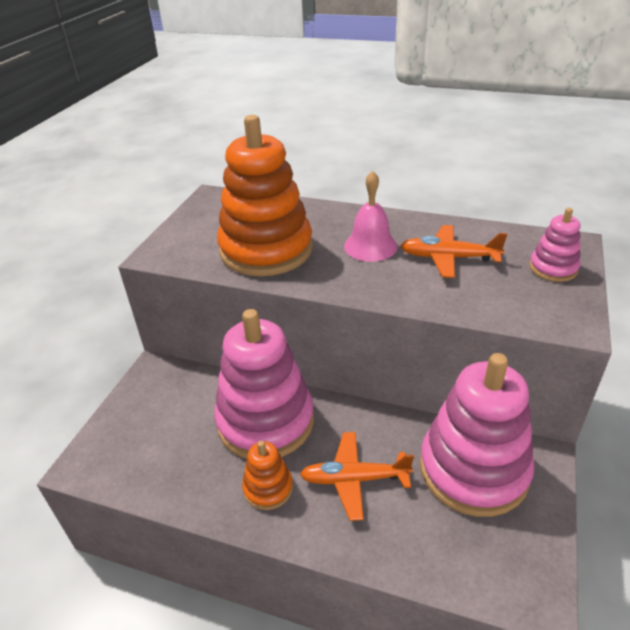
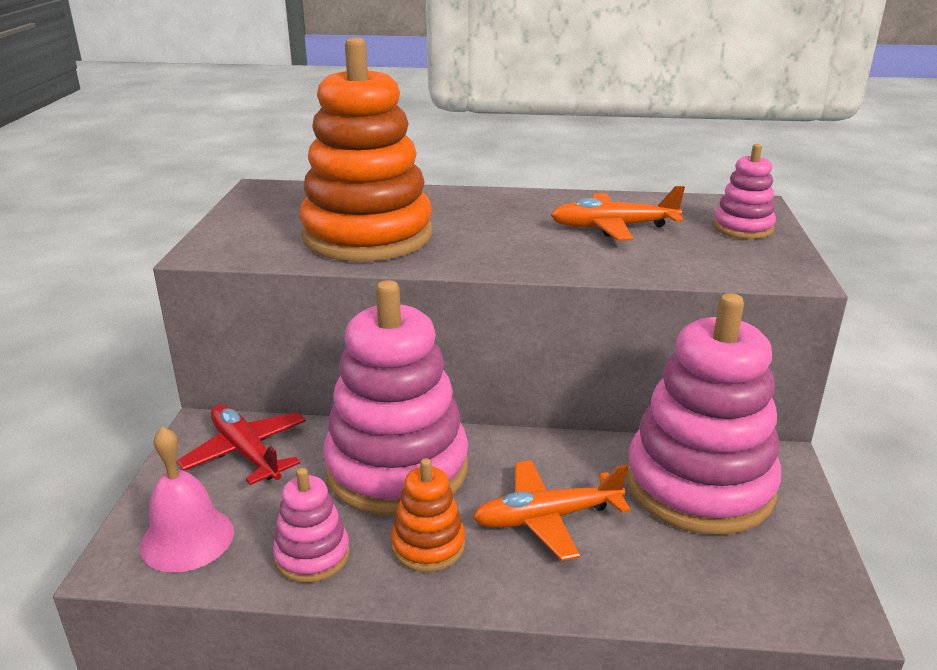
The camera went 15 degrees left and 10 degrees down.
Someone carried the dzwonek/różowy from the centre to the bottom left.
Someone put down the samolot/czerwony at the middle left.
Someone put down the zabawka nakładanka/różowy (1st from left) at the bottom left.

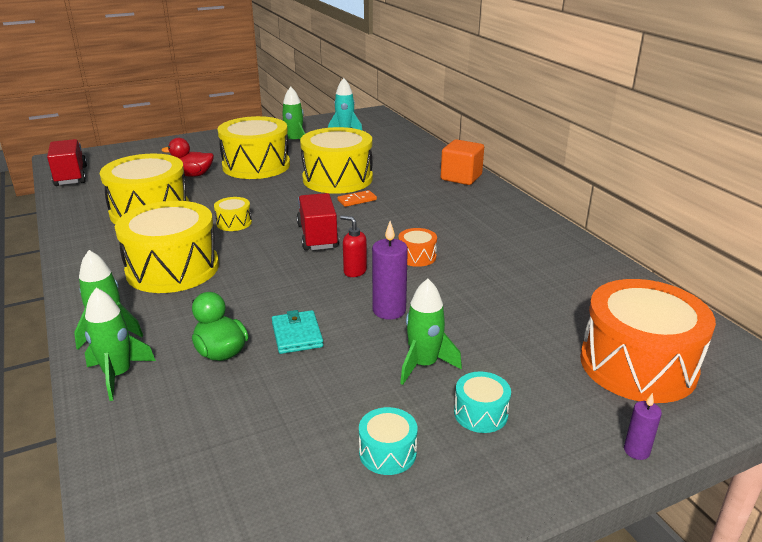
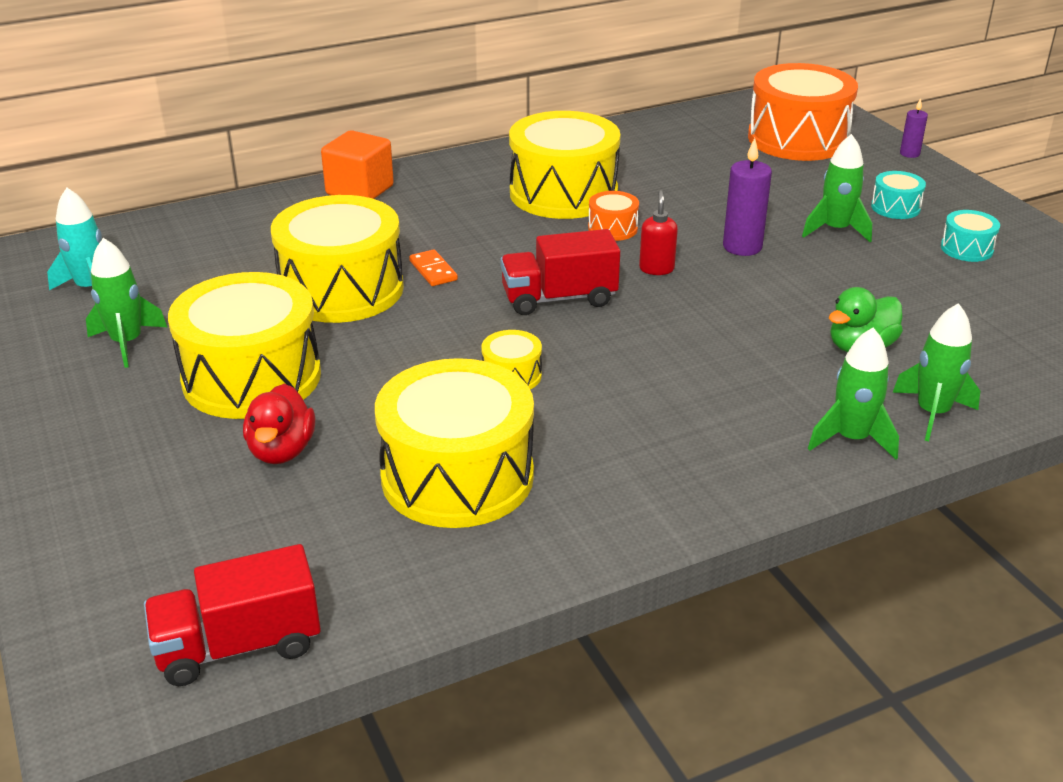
The camera went 90 degrees left and 5 degrees up.
Someone carried the bęben/żółty (2nd from left in the first image) from the middle left to the top centre.
Someone rotated the dozownik mydła/czerwony at the centre by 150 degrees clockwise.
Someone took away the portfel/turkusowy at the centre.

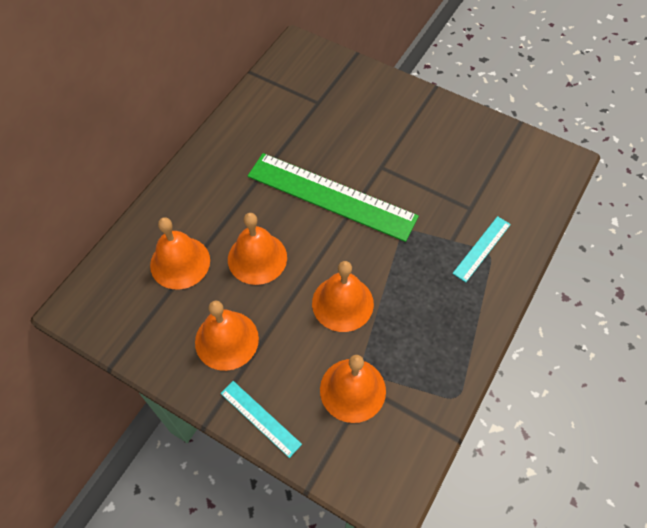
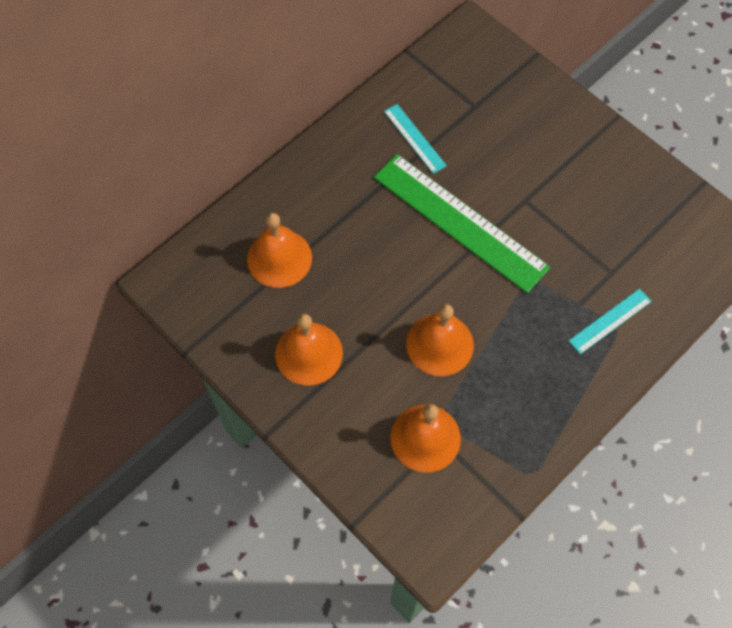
The camera went 15 degrees right and 5 degrees up.
Someone carried the linijka/turkusowy (1st from left) from the bottom centre to the top centre.
Someone took away the dzwonek/pomarańczowy (3rd from left) at the centre.

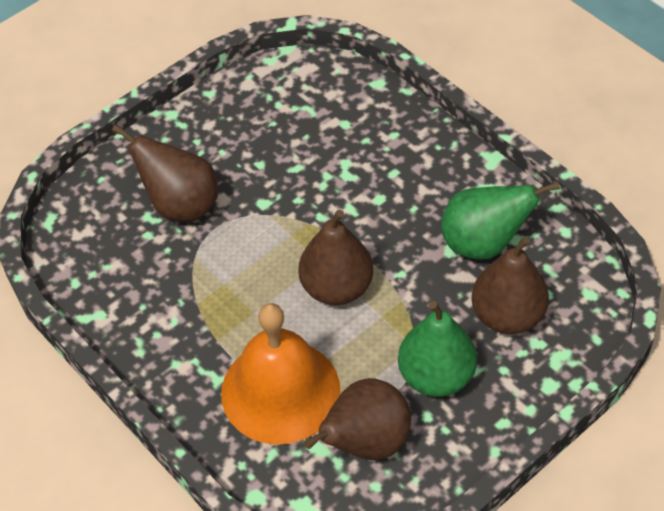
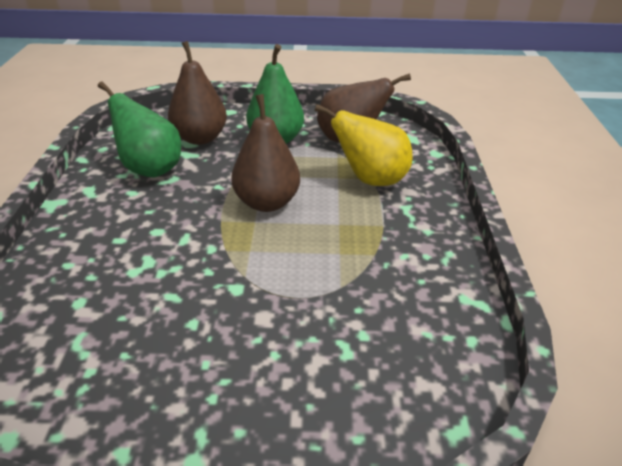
The camera went 140 degrees left and 15 degrees down.
Someone swapped the dzwonek/pomarańczowy at the bottom centre for the gruszka/żółty at the top centre.
Someone took away the gruszka/brązowy (1st from left) at the middle left.

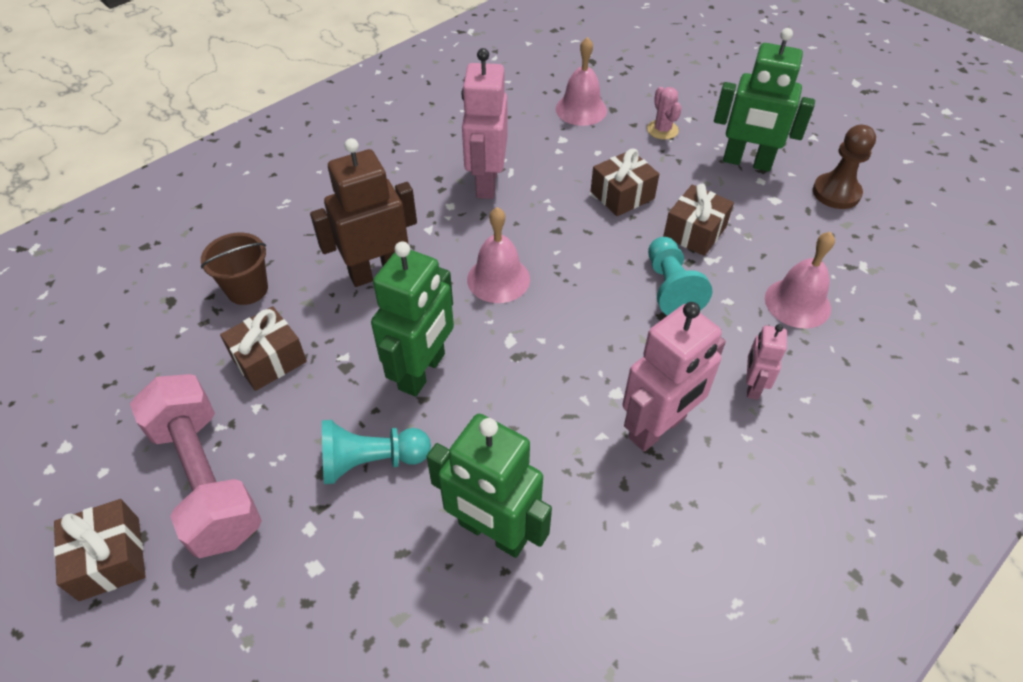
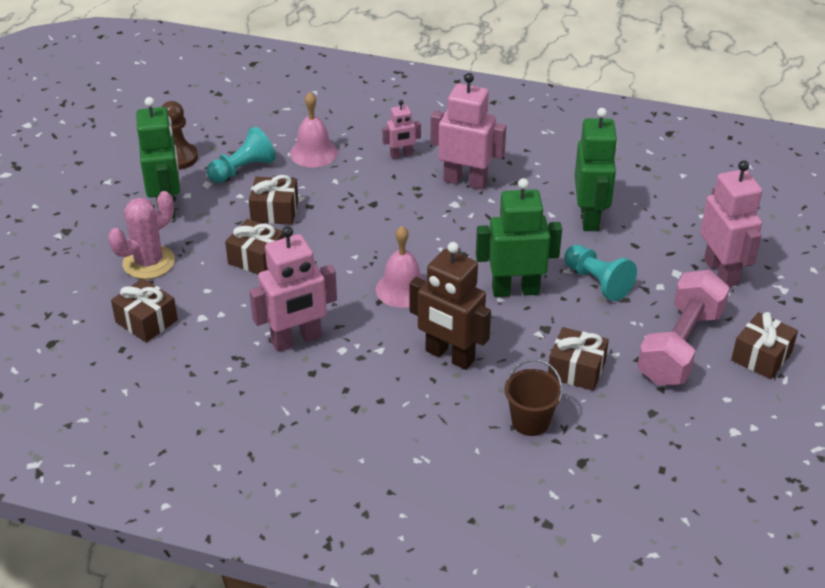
The camera went 120 degrees left and 10 degrees down.
Someone scaled the kaktus/różowy at the top centre by 1.66.
Someone swapped the dzwonek/różowy (2nd from left) at the top centre for the prezent/brązowy (1st from left) at the middle left.
Someone carried the pionek/turkusowy (2nd from left in the first image) from the centre to the top left.
Someone put down the robot/różowy (4th from left) at the middle right.

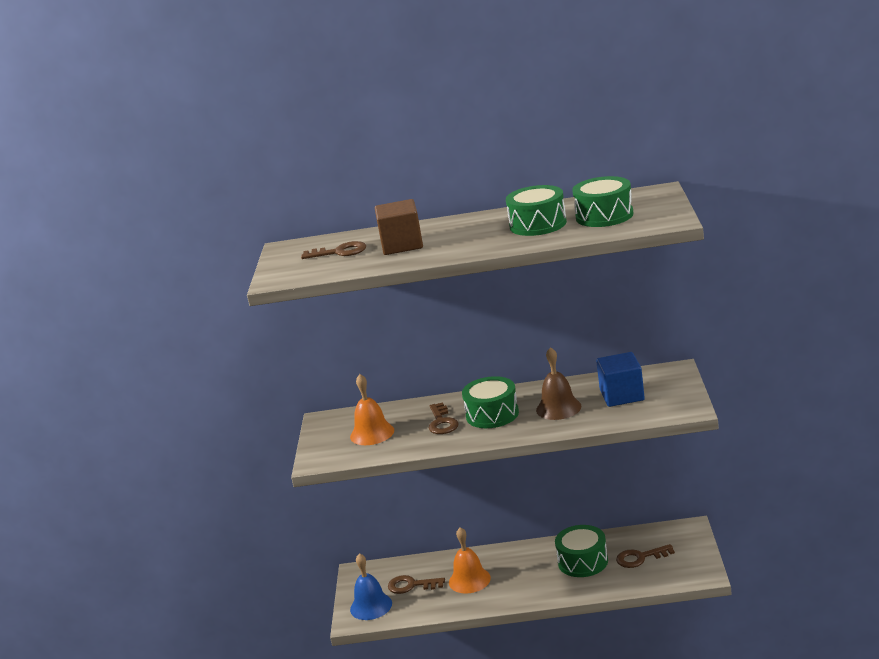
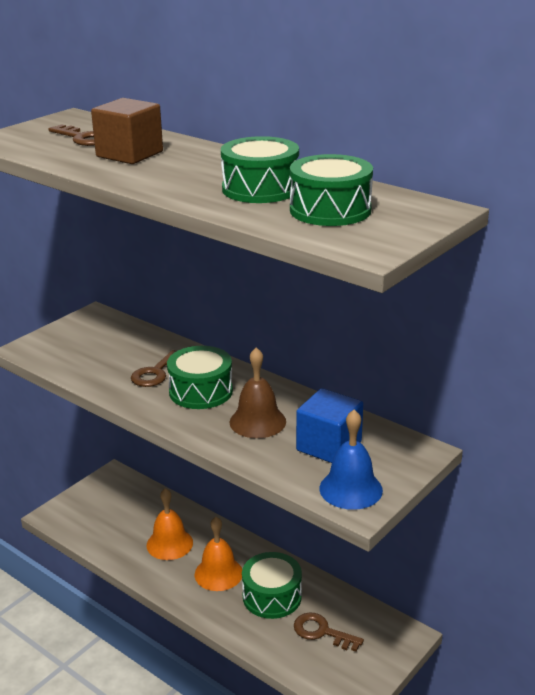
The camera went 35 degrees right and 5 degrees up.
Someone carried the dzwonek/pomarańczowy (1st from left in the first image) from the centre to the bottom centre.
Someone carried the dzwonek/niebieski from the bottom centre to the centre.
Someone took away the klucz/brązowy (2nd from left) at the bottom centre.

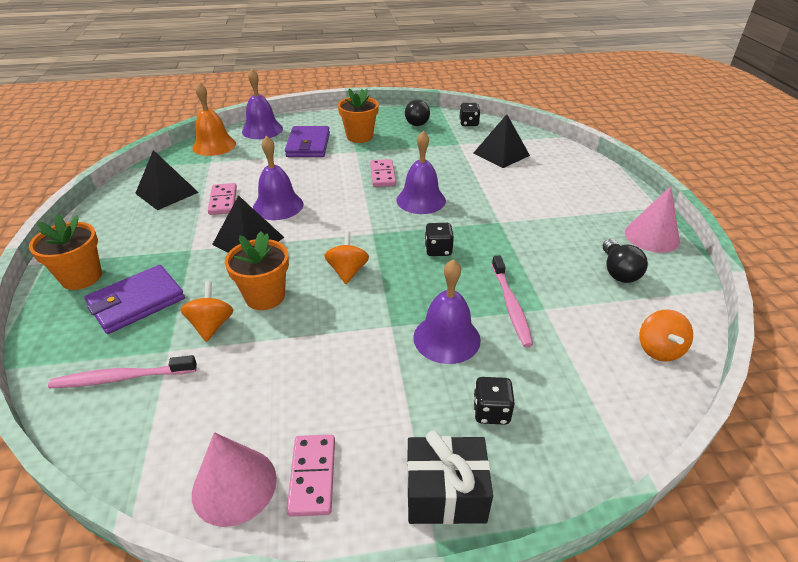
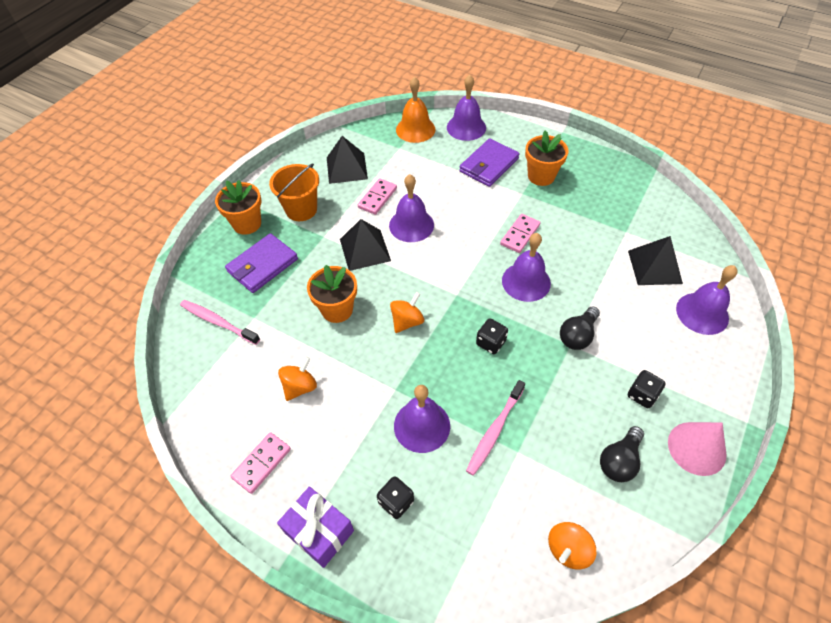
The camera went 40 degrees right and 15 degrees up.
Someone rotated the portfel/fioletowy (1st from left) at the middle left by 45 degrees counterclockwise.
Someone put down the wiadro/pomarańczowy at the top centre.
Someone repainted the prezent/czarny at the bottom centre, which became the prezent/fioletowy at the bottom centre.
Someone carried the bączek/pomarańczowy (1st from left) from the middle left to the centre.
Someone carried the żarówka/czarny (1st from left) from the top centre to the middle right.
Someone carried the kostka do gry/czarny (2nd from left in the first image) from the top centre to the middle right.
Someone put down the dzwonek/fioletowy (5th from left) at the middle right.
Someone took away the stożek/różowy (1st from left) at the bottom left.

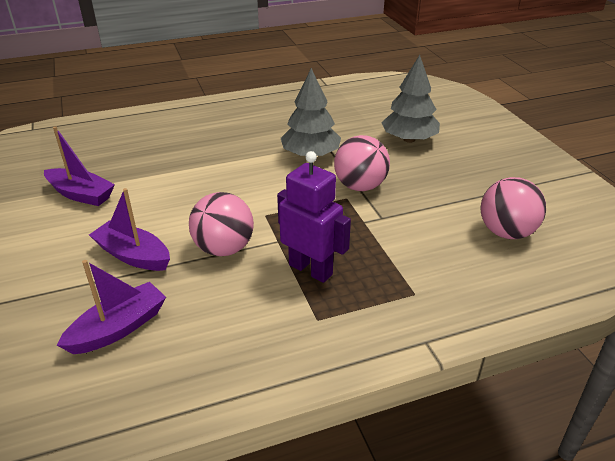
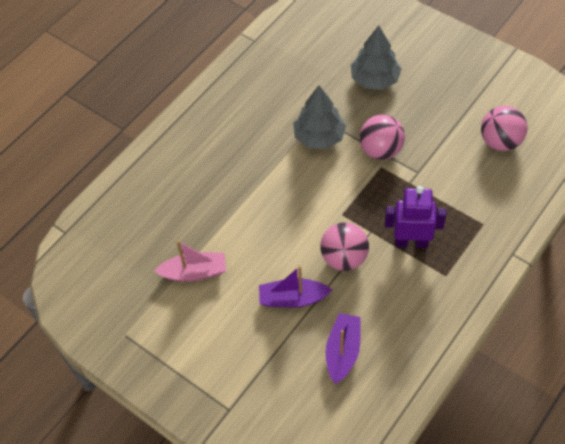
The camera went 30 degrees left and 20 degrees up.
Someone repainted the łódka/fioletowy (1st from left) at the middle left, which became the łódka/różowy at the centre.

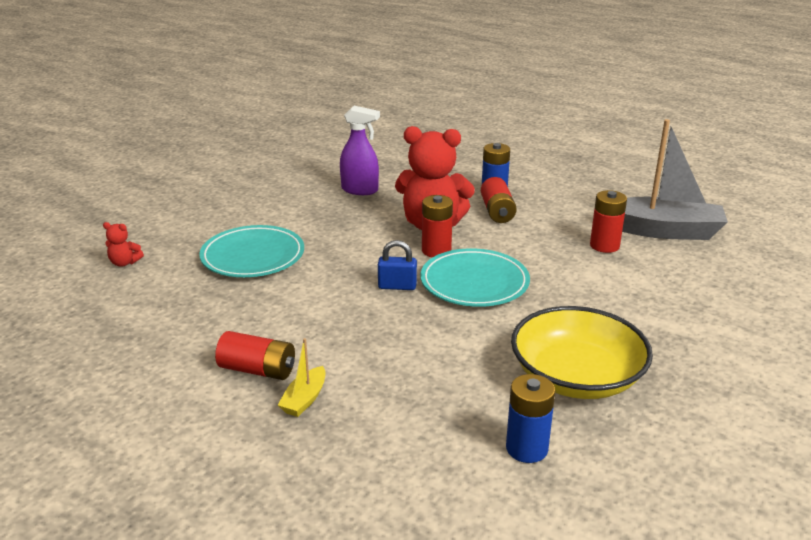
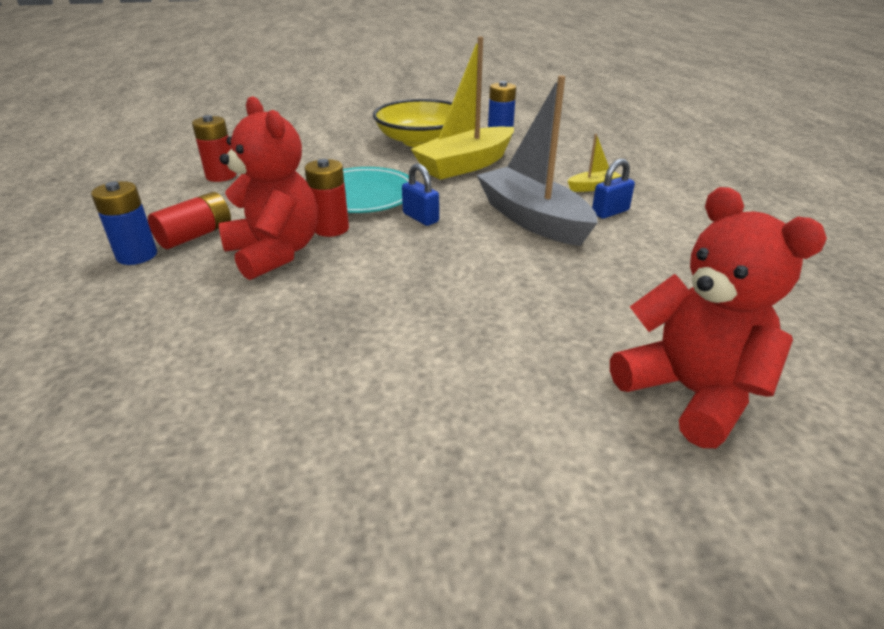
The camera went 135 degrees left and 5 degrees up.
Someone put down the łódka/żółty (1st from left) at the top centre.
Someone carried the łódka/szary from the top right to the top centre.
Someone swapped the bateria/czerwony (1st from left) at the middle left for the kłódka/niebieski (2nd from left) at the top right.
Someone scaled the miś/czerwony (1st from left in the first image) at the middle left by 2.43.
Someone took away the talerz/turkusowy (1st from left) at the middle left.
Someone took away the spryskiwacz/fioletowy at the top centre.

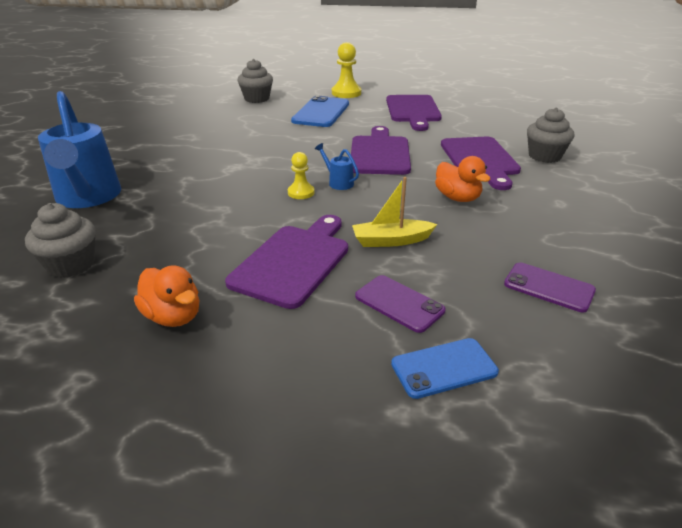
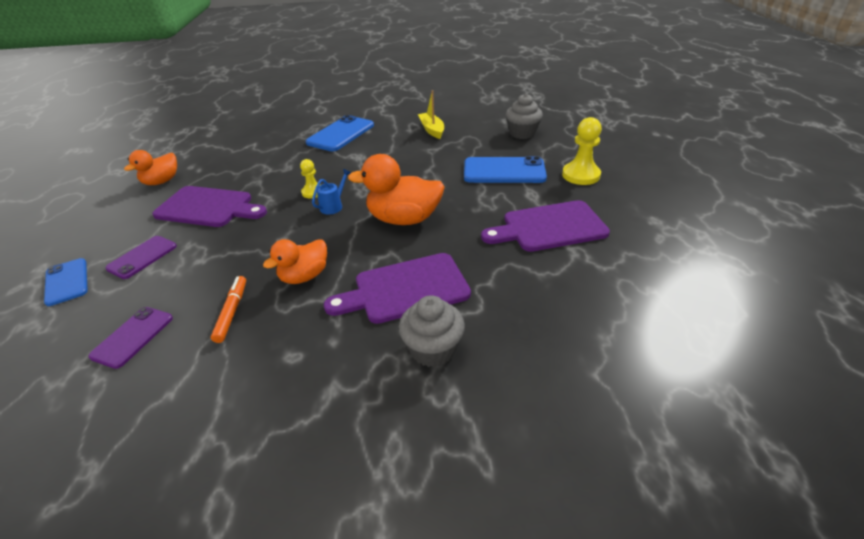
The camera went 80 degrees right and 5 degrees up.
Someone put down the flamaster/pomarańczowy at the middle left.
Someone put down the telefon/niebieski (2nd from left) at the top centre.
Someone swapped the deska do krojenia/fioletowy (2nd from left) at the top centre for the kaczka/pomarańczowy (3rd from left) at the centre.
Someone carried the łódka/żółty from the centre to the top centre.
Someone took away the muffinka/szary (1st from left) at the middle left.
Someone took away the konewka/niebieski (1st from left) at the top left.

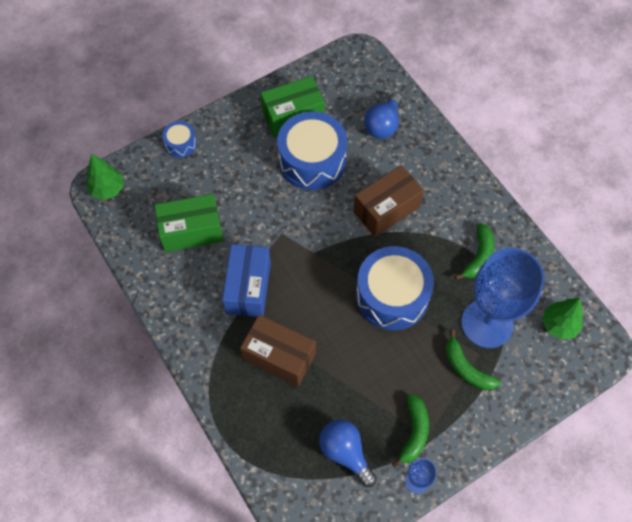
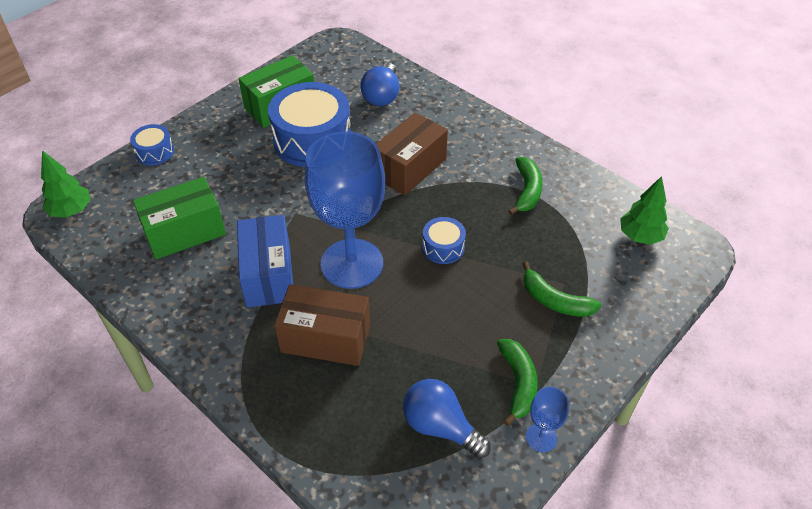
The camera went 15 degrees left and 15 degrees down.
Someone carried the kielich/niebieski (2nd from left in the first image) from the middle right to the centre.
Someone scaled the bęben/niebieski (3rd from left) at the centre by 0.48.

